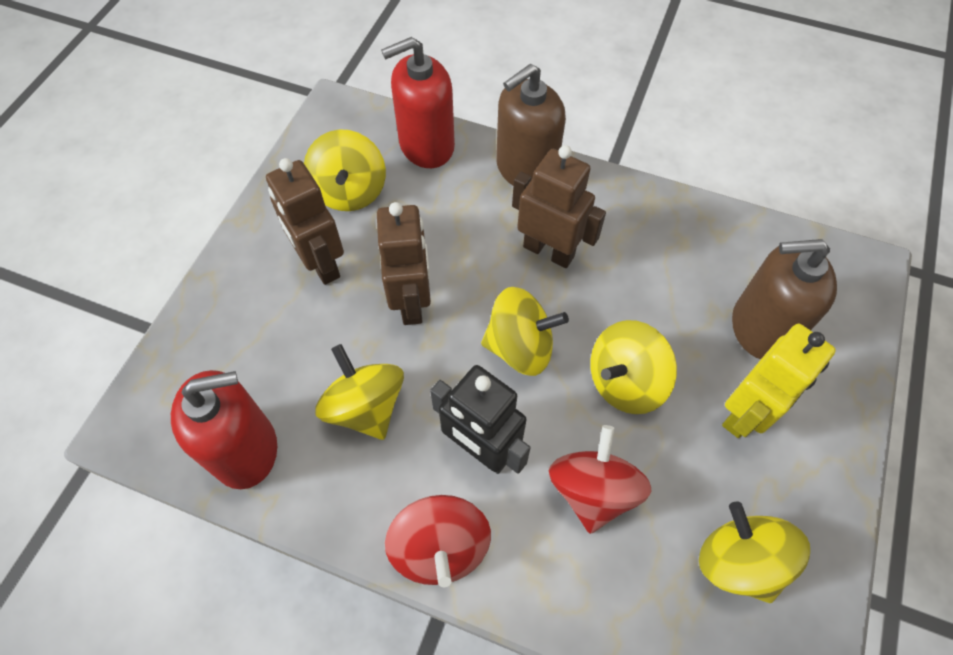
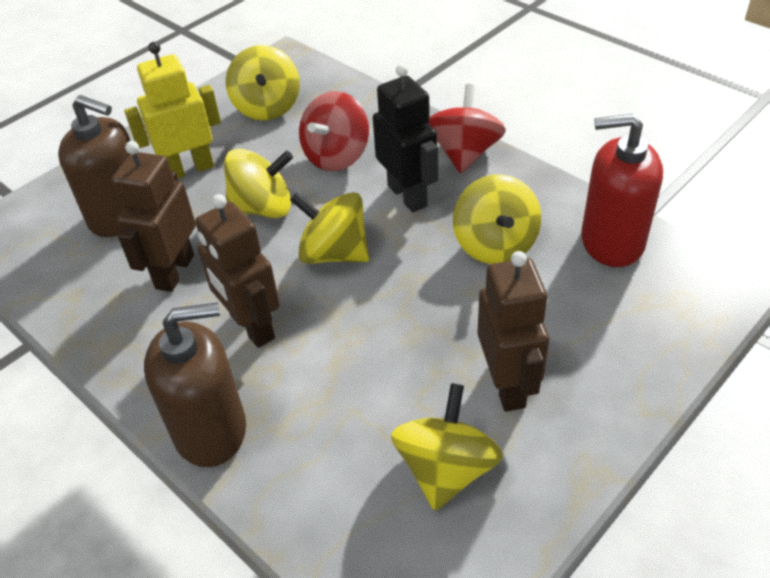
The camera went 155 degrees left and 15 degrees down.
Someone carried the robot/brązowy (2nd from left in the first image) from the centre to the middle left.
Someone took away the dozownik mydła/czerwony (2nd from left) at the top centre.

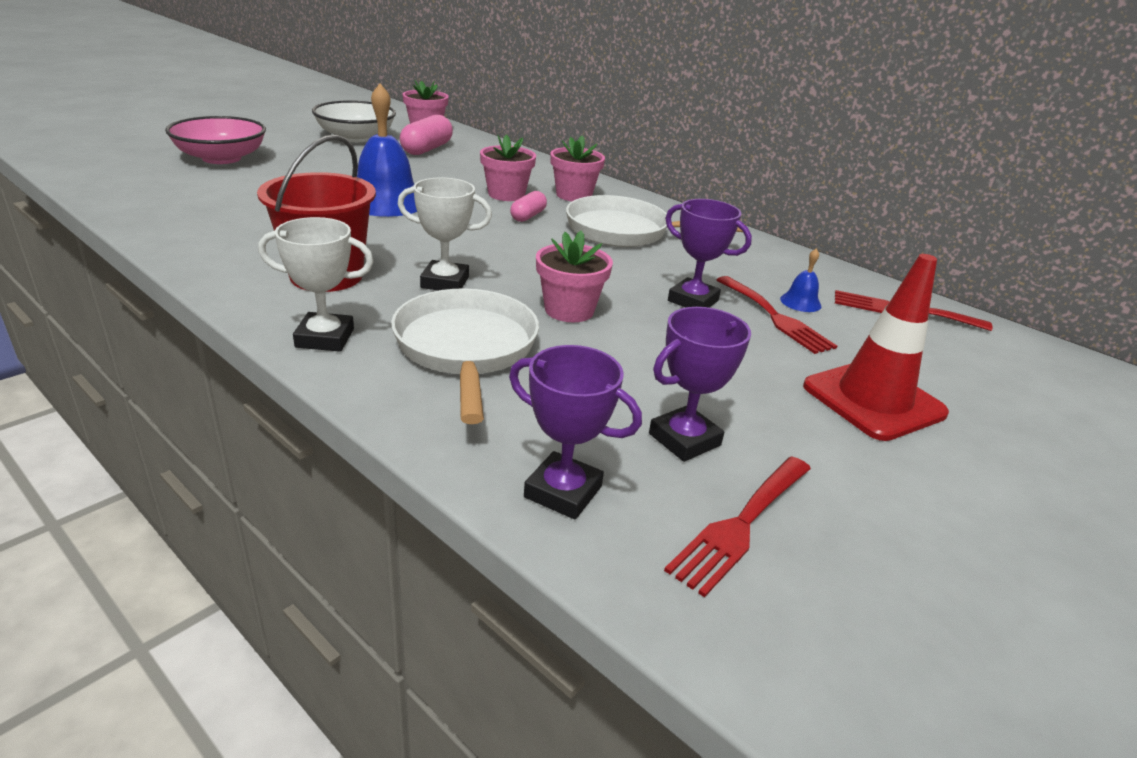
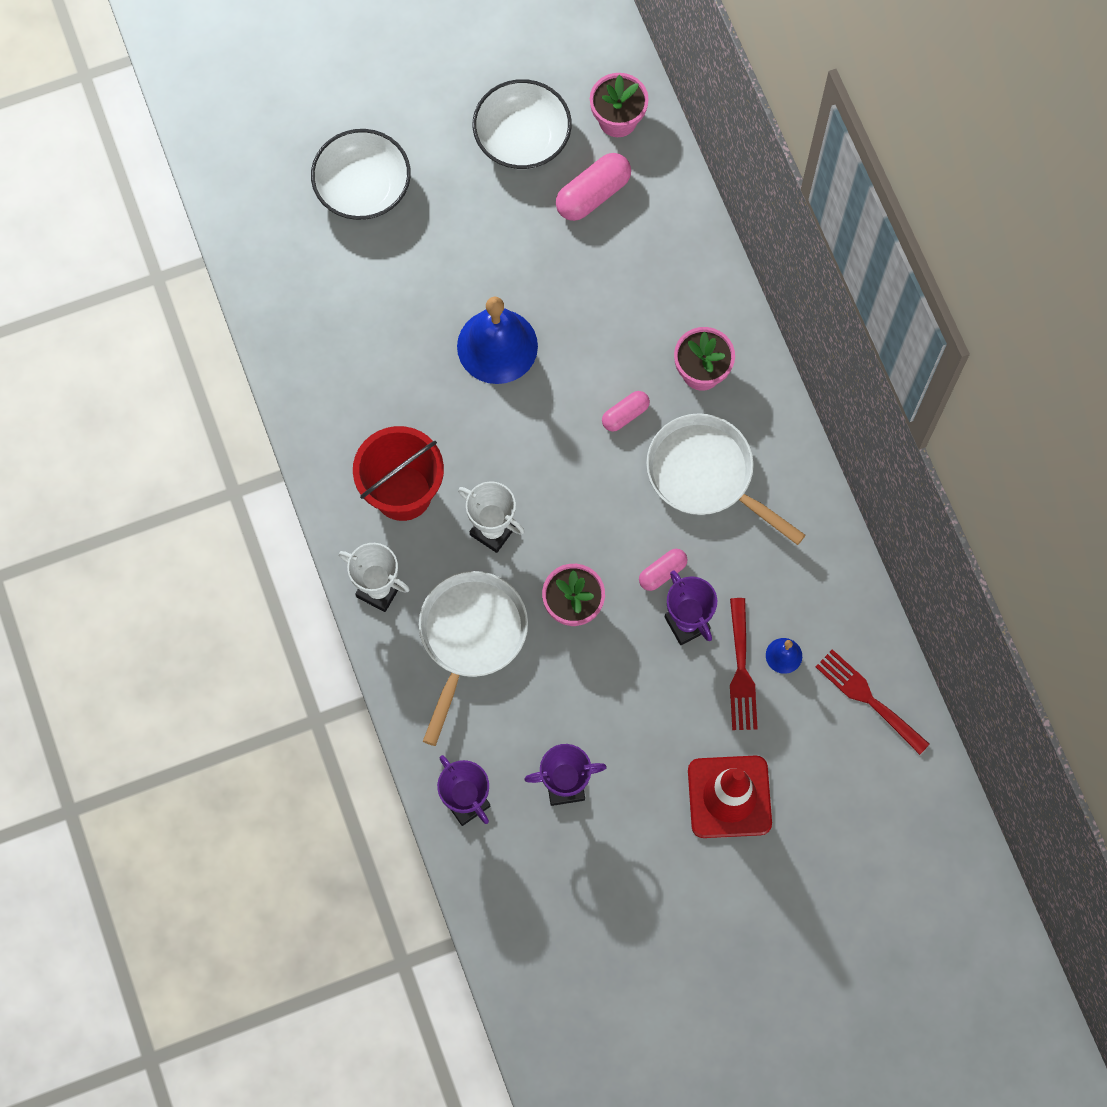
The camera went 30 degrees right and 40 degrees up.
Someone repainted the miska/różowy at the top left, which became the miska/biały (1st from left) at the top left.
Someone put down the kapsułka/różowy (3rd from left) at the centre.
Someone took away the doniczka/różowy (2nd from left) at the top centre.
Someone took away the widelec/czerwony (1st from left) at the bottom centre.

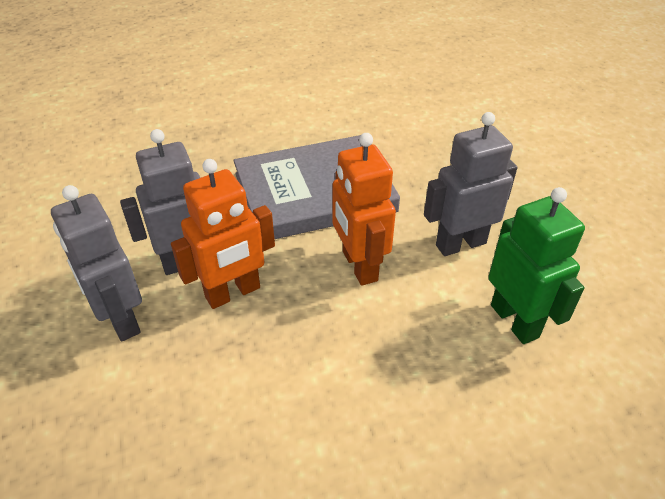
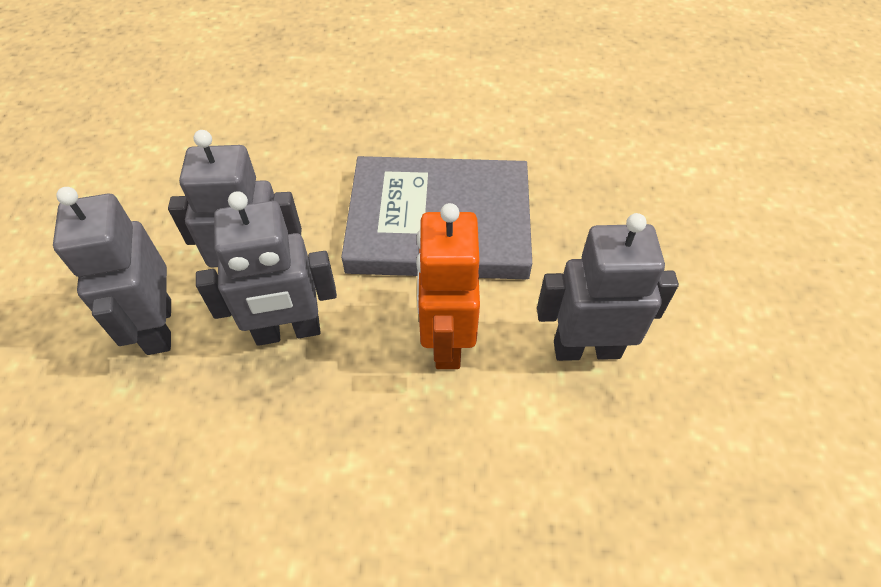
The camera went 20 degrees right and 10 degrees up.
Someone repainted the robot/pomarańczowy (1st from left) at the centre, which became the robot/szary (3rd from left) at the middle left.
Someone took away the robot/zielony at the middle right.

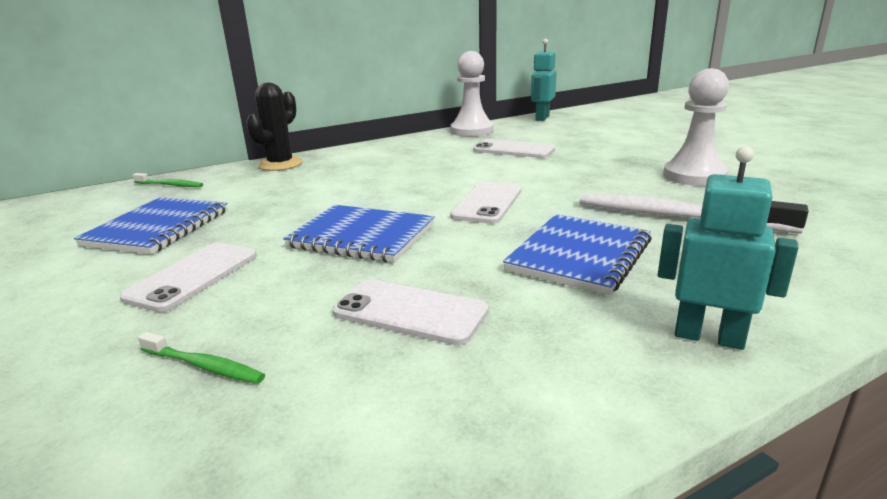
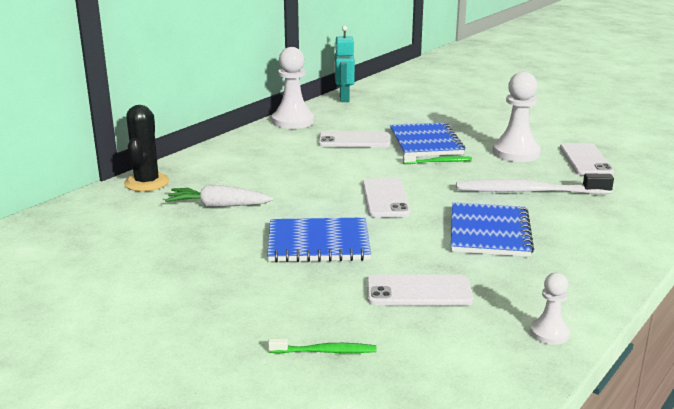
The camera went 25 degrees left and 0 degrees up.
Someone put down the marchewka/biały at the middle left.
Someone carried the zeszyt/niebieski (1st from left in the first image) from the middle left to the centre.
Someone carried the szczoteczka do zębów/zielony (1st from left in the first image) from the middle left to the centre.
Someone put down the pionek/biały (3rd from left) at the bottom right.
Someone carried the telefon/biały (1st from left in the first image) from the middle left to the middle right.
Someone took away the robot/turkusowy (2nd from left) at the middle right.

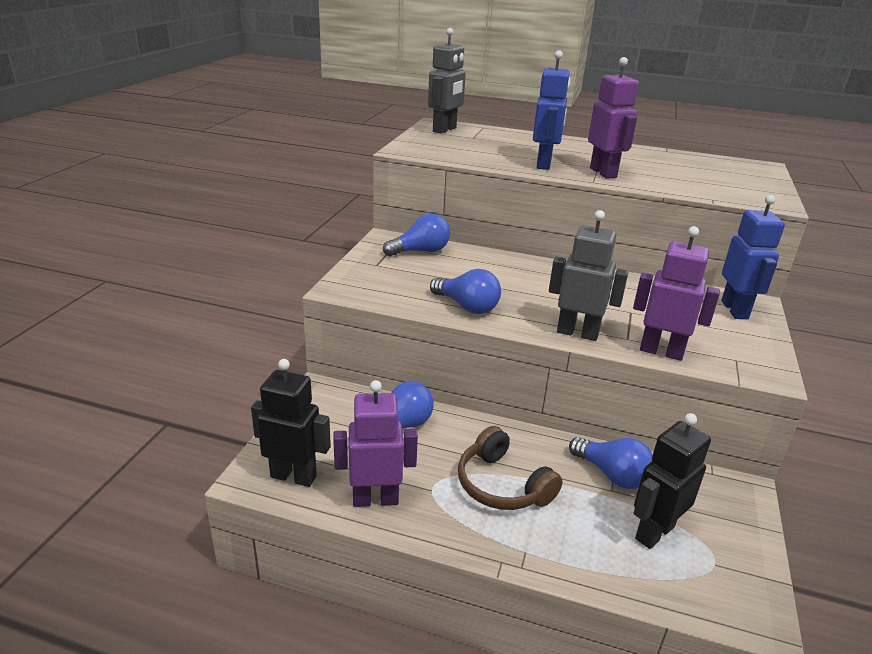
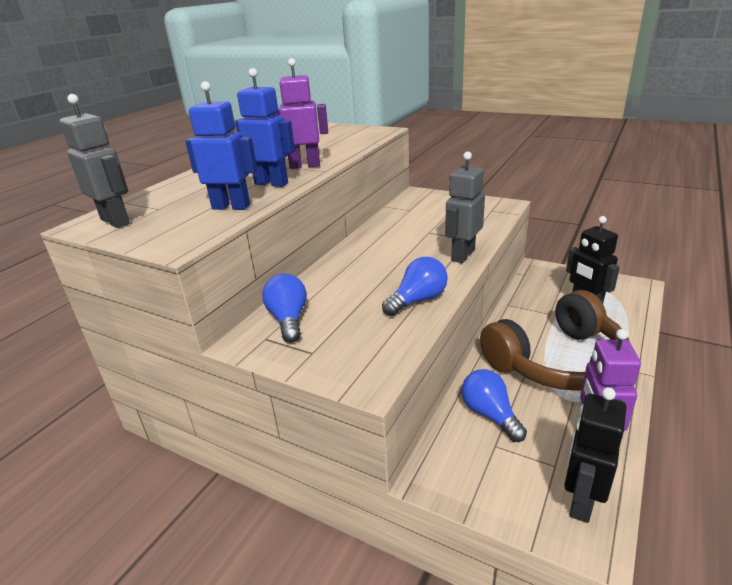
The camera went 75 degrees left and 0 degrees up.
Someone carried the robot/niebieski (2nd from left in the first image) from the middle right to the top left.
Someone scaled the słuchawki/brązowy at the bottom centre by 1.73.
Someone took away the żarówka/niebieski (4th from left) at the bottom right.
Someone took away the robot/fioletowy (3rd from left) at the middle right.

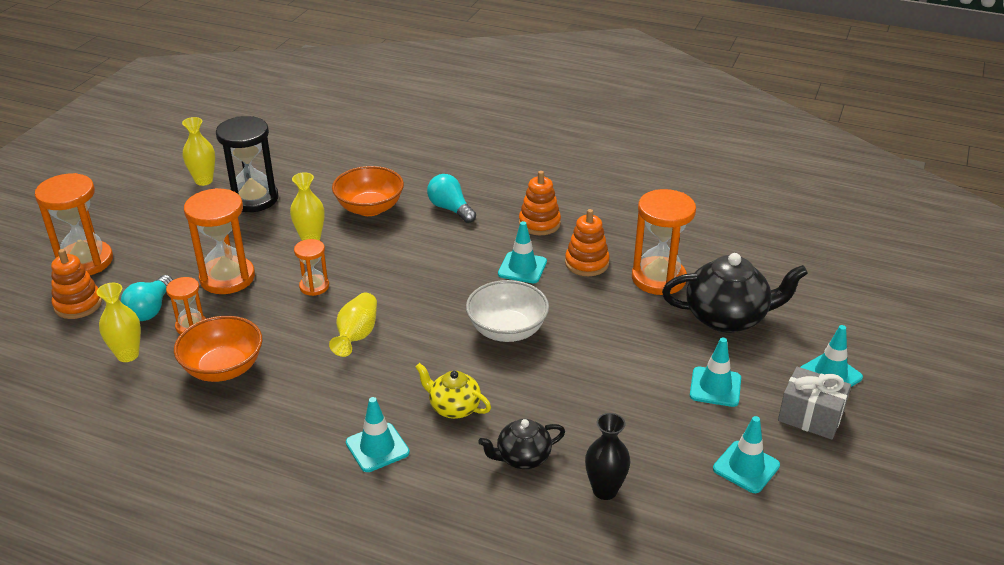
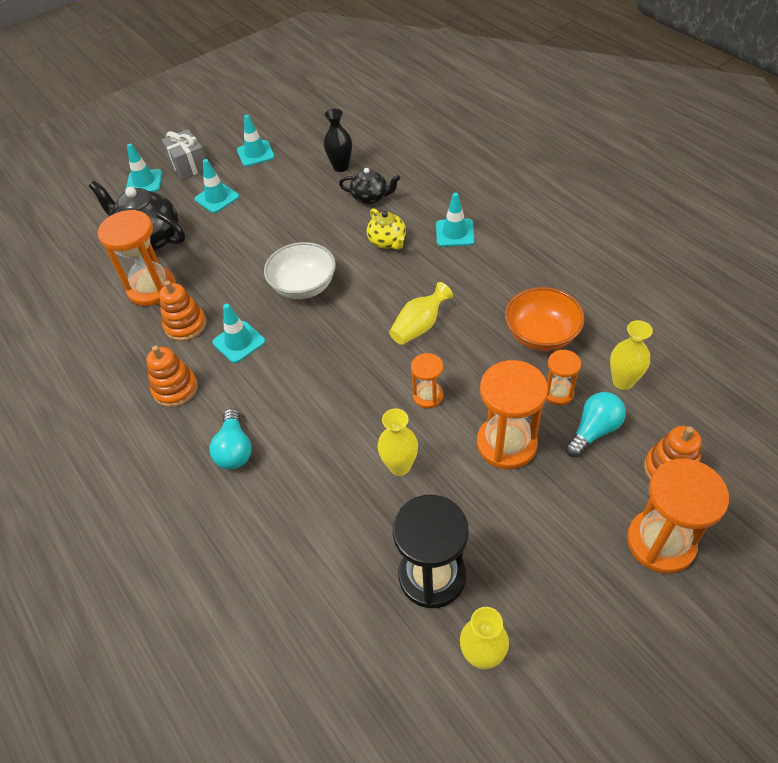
The camera went 145 degrees left and 15 degrees up.
Someone took away the miska/pomarańczowy (2nd from left) at the centre.

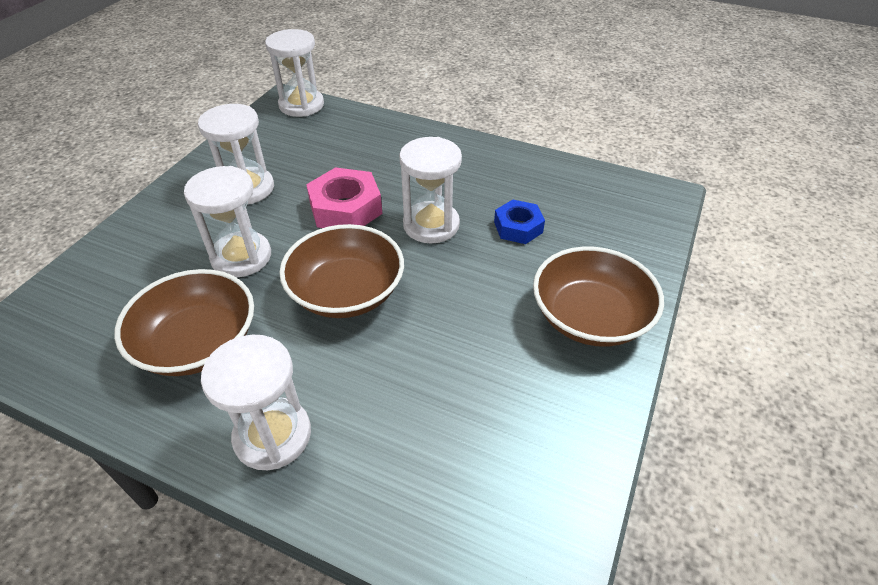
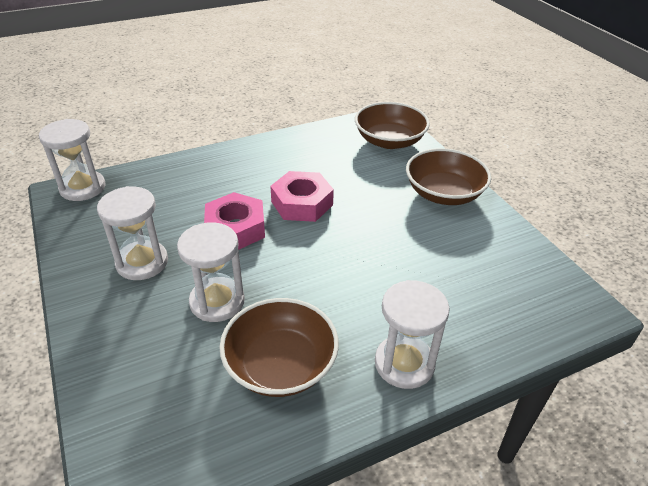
The camera went 50 degrees left and 5 degrees down.
Someone swapped the klepsydra/biały (5th from left) at the top centre for the nakrętka/różowy (2nd from left) at the centre.
Someone carried the miska/brązowy (2nd from left) from the centre to the top centre.
Someone took away the nakrętka/niebieski at the centre.

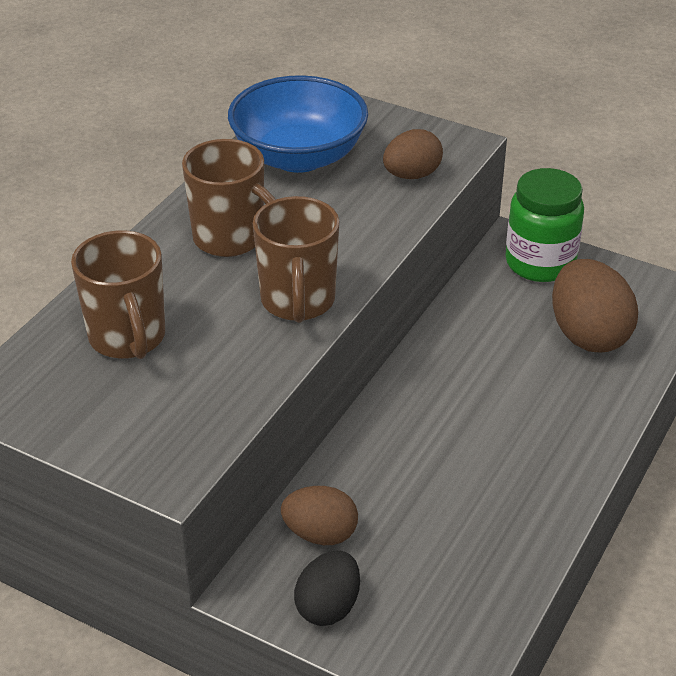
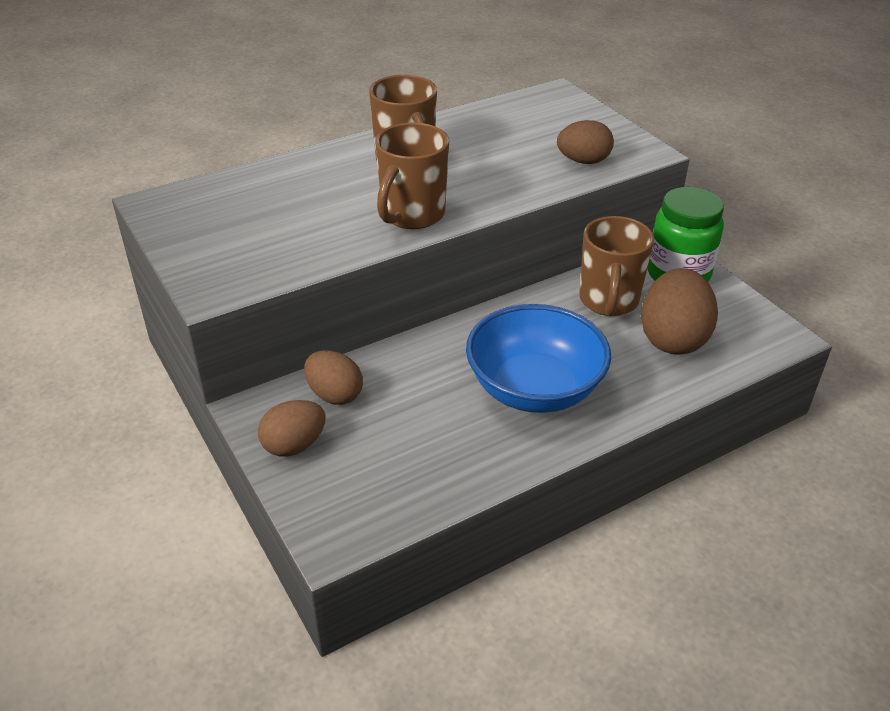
The camera went 30 degrees right and 0 degrees up.
Someone repainted the jajko/czarny at the bottom centre, which became the jajko/brązowy (1st from left) at the middle left.
Someone carried the miska/niebieski from the top centre to the centre.
Someone carried the kubek/brązowy (1st from left in the first image) from the middle left to the middle right.

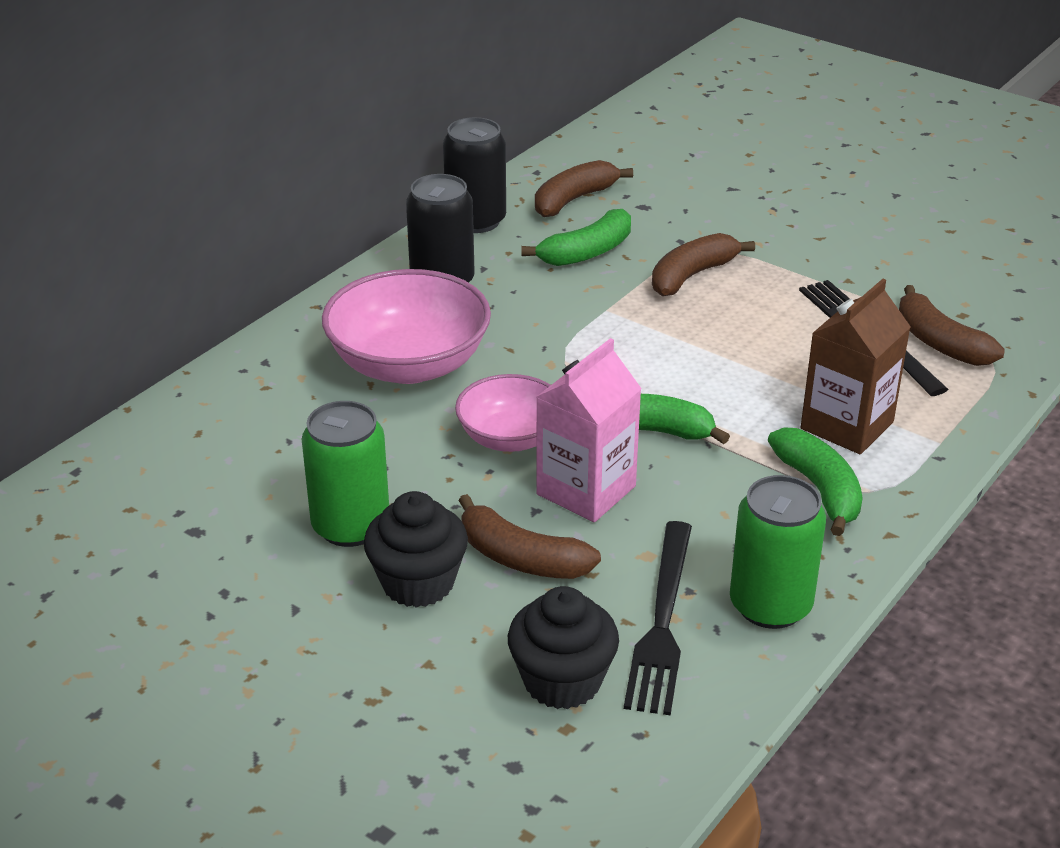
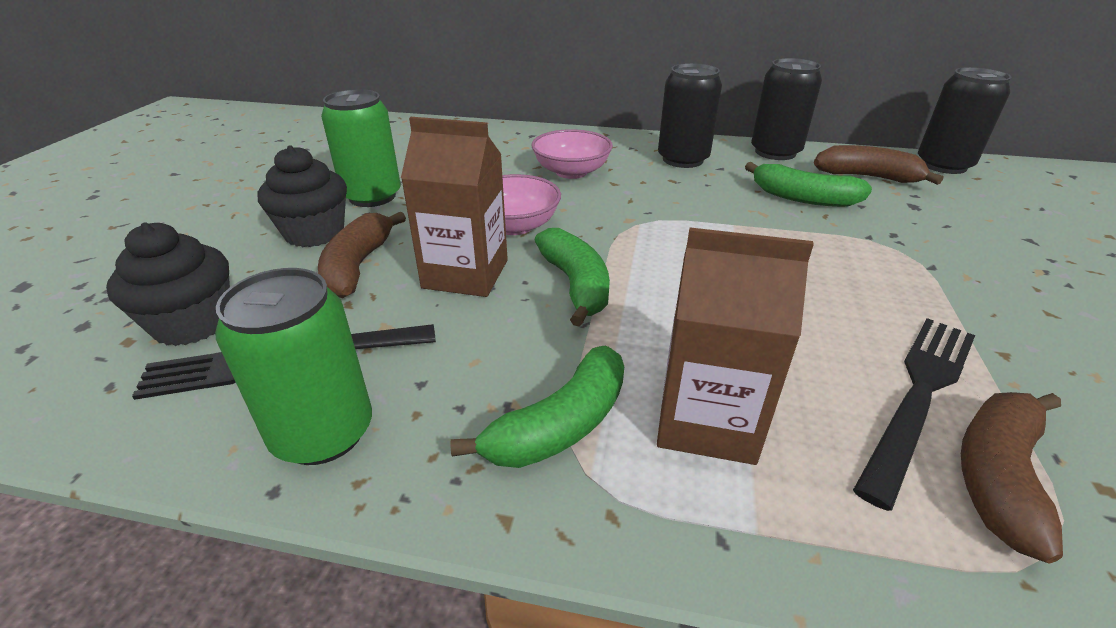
The camera went 65 degrees right and 0 degrees up.
Someone repainted the karton mleka/różowy at the centre, which became the karton mleka/brązowy (1st from left) at the top centre.
Someone scaled the miska/różowy (1st from left in the first image) at the centre by 0.62.
Someone put down the puszka/czarny (3rd from left) at the top right.
Someone took away the banan/brązowy (3rd from left) at the top centre.

